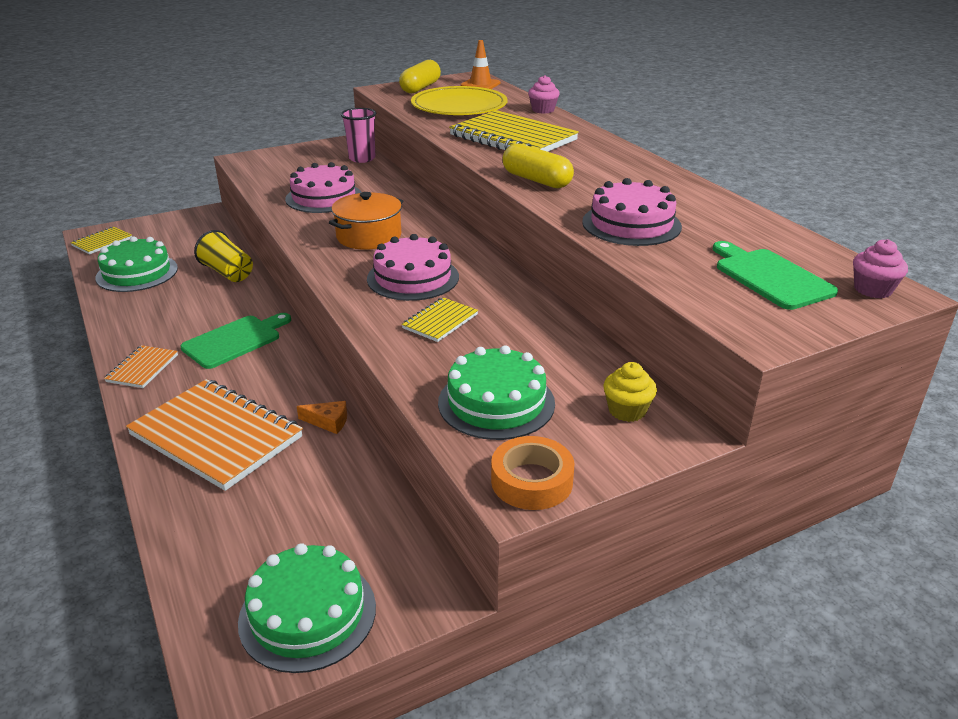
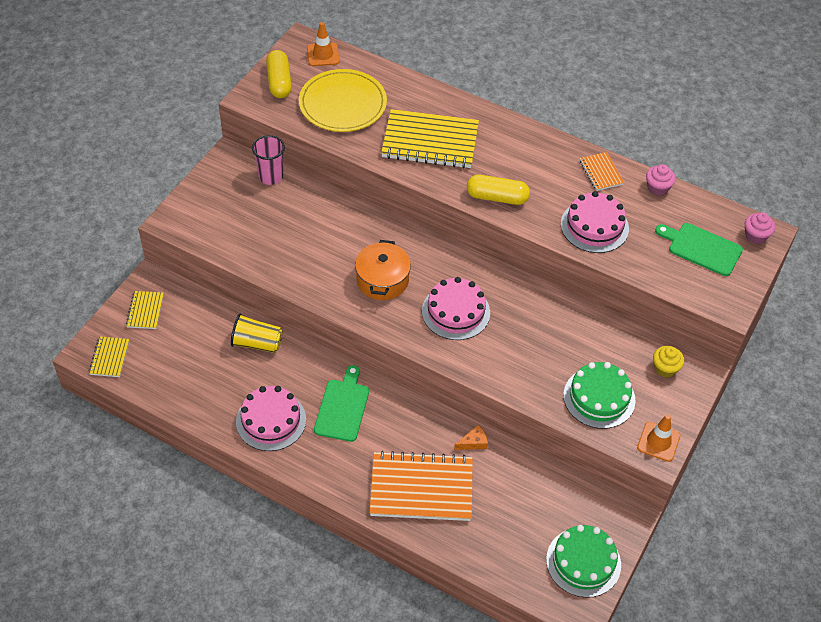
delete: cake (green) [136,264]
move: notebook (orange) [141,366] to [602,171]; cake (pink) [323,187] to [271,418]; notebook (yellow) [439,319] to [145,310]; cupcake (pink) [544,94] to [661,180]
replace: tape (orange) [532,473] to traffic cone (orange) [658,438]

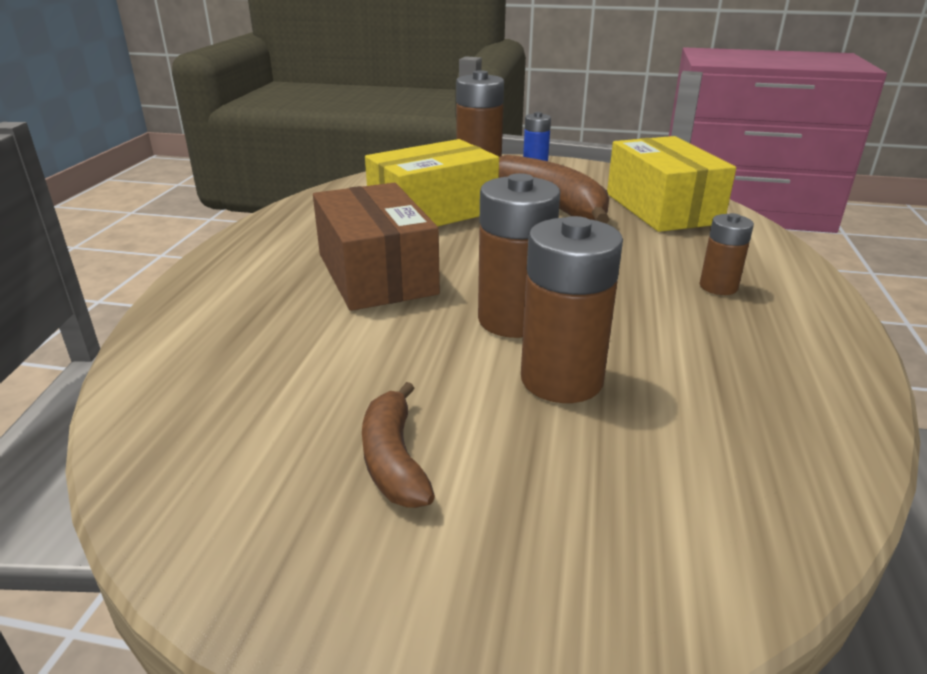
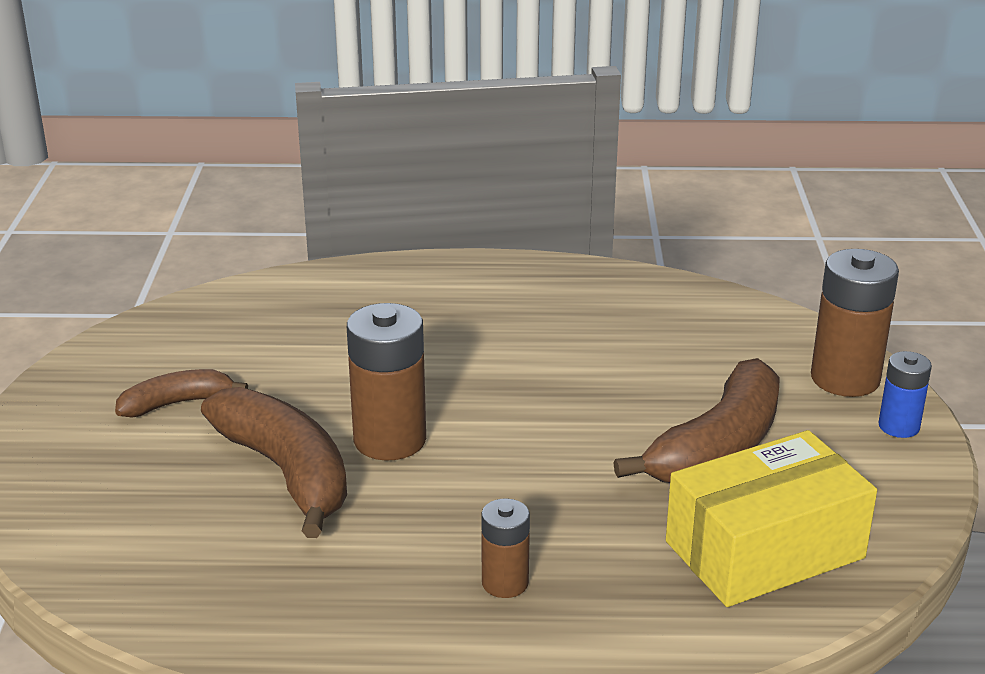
delete: box (brown) [376,247]; box (yellow) [432,182]
replace: battery (brown) [572,309] to banana (brown) [274,462]

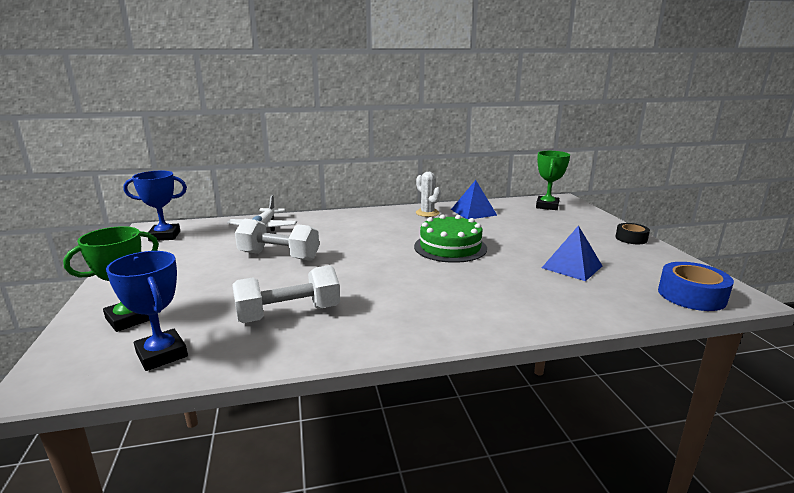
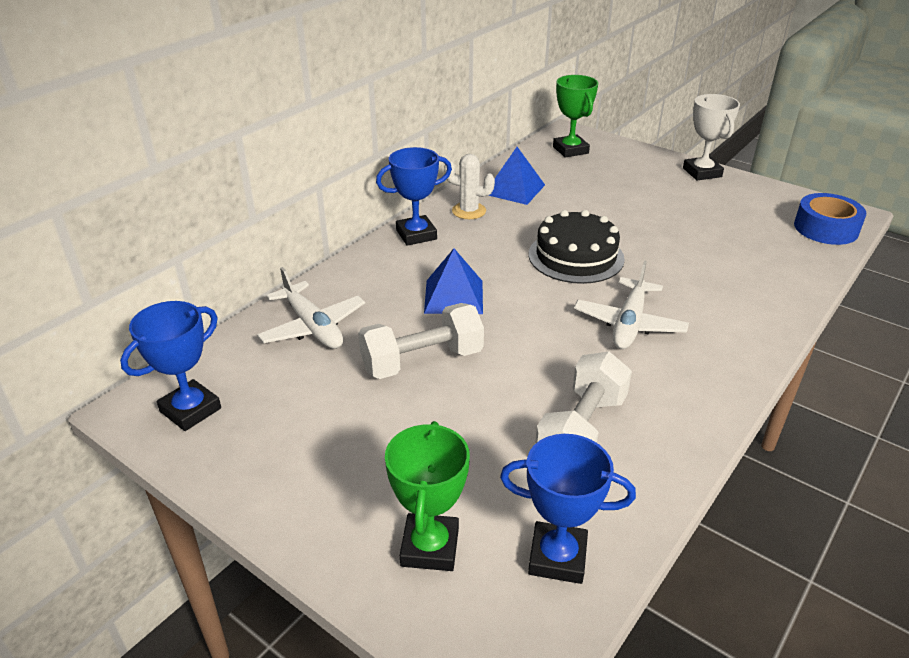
insert: trophy (blue) [414,196]; plane (white) [631,304]
move: pyramid (blue) [572,253] to [453,281]
replace: tape (black) [632,233] to trophy (white) [711,137]
recolor: cake (green) [450,238] to cake (black) [577,247]

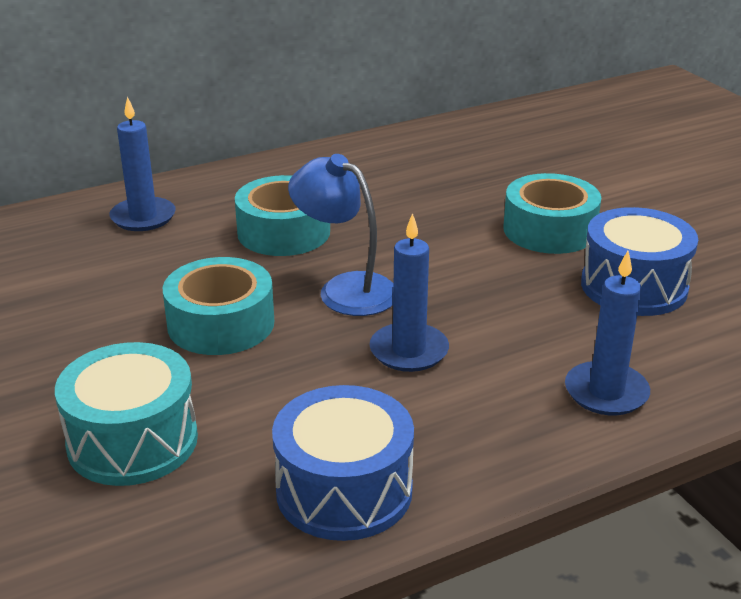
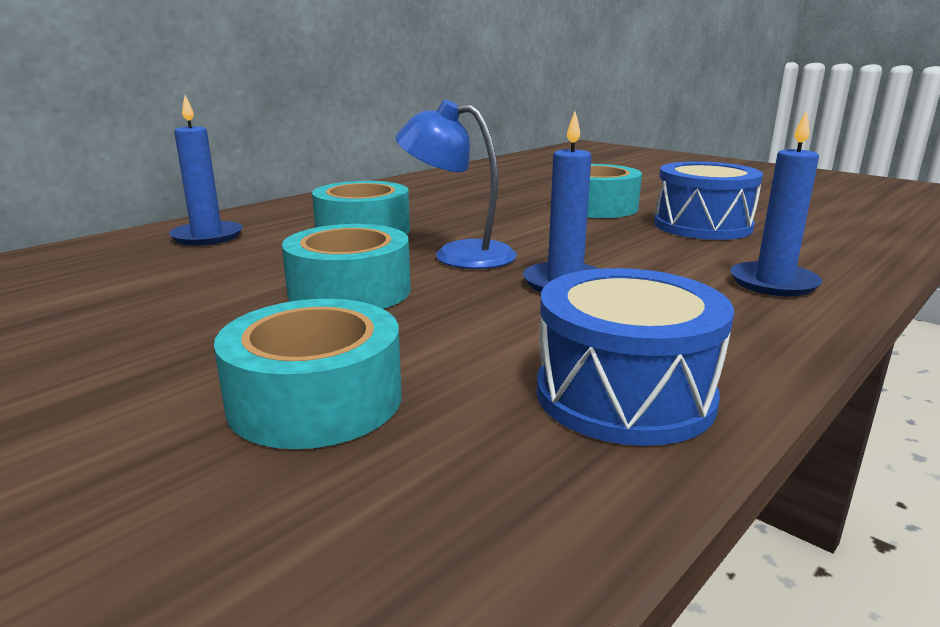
replace: drum (turquoise) [126,414] to tape (turquoise) [308,374]

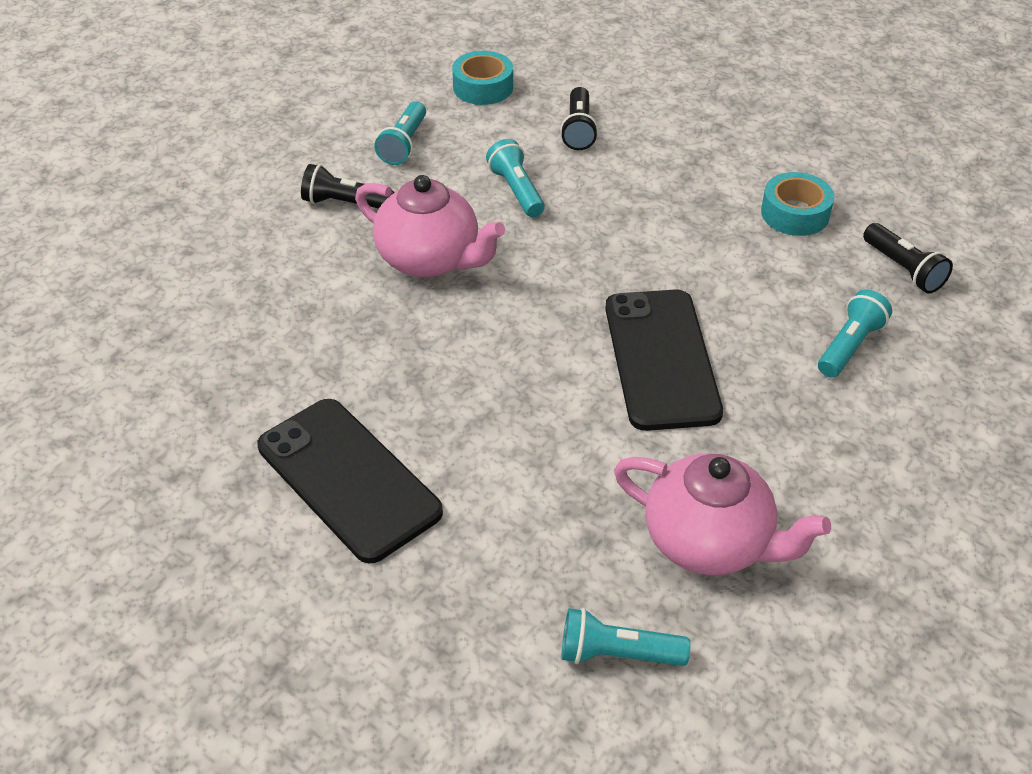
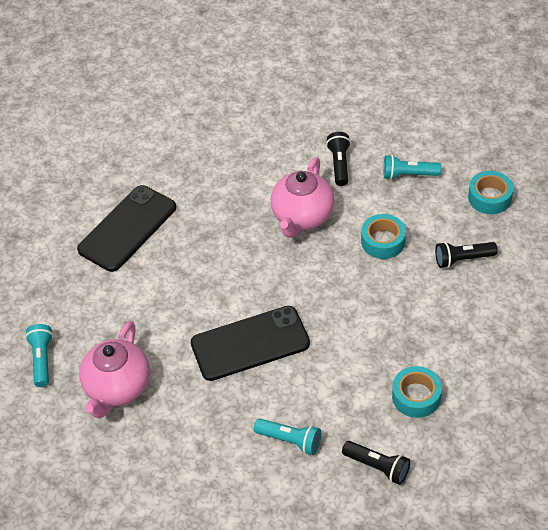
replace: flashlight (turquoise) [515,178] to tape (turquoise) [383,236]
rotate: flashlight (black) [908,258] = [376,463] 105 degrees counterclockwise

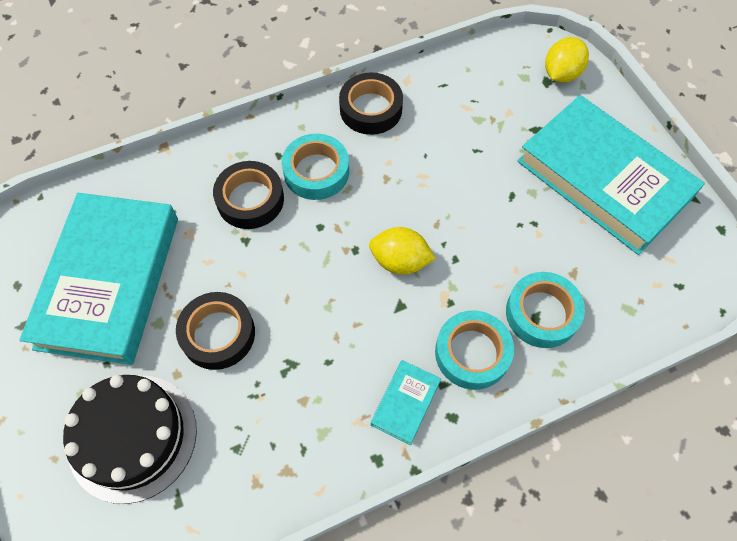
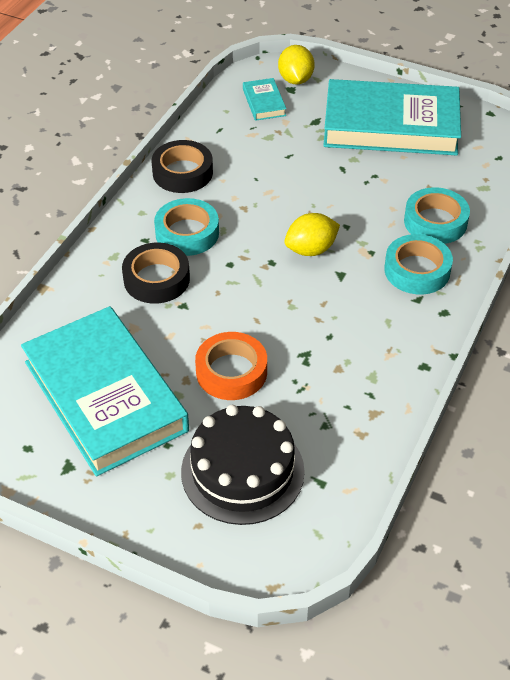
move: book (turquoise) [406,402] to [264,99]
recolor: tape (black) [215,331] to tape (orange) [231,366]

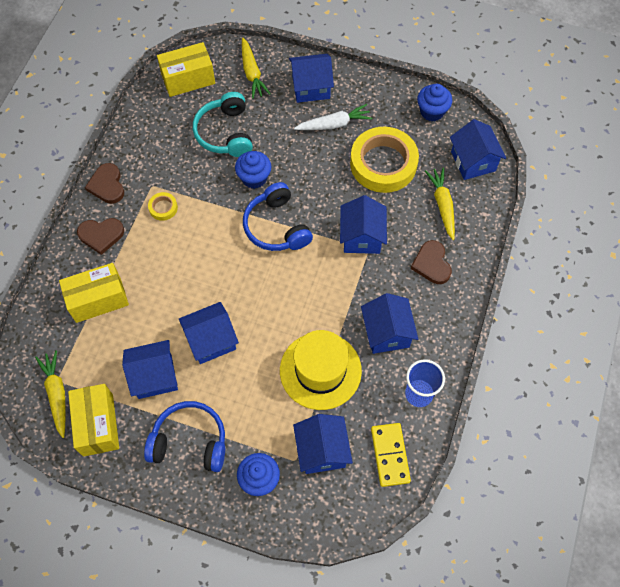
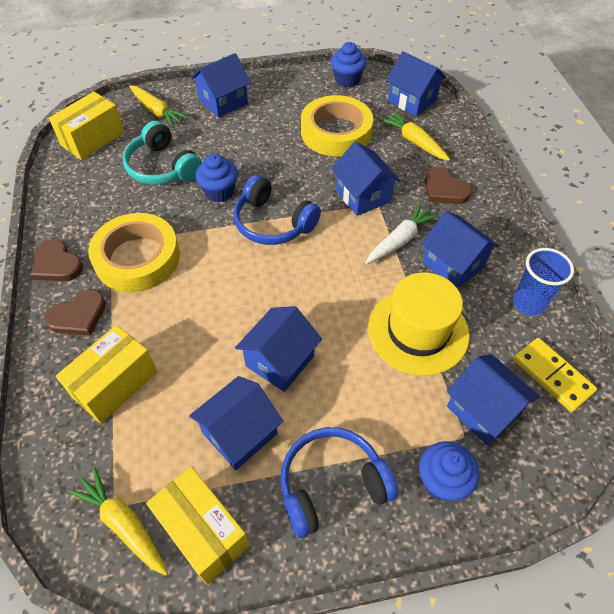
move: carrot (white) [333,117] to [402,233]
resize: tape (yellow) [163,206] = [134,252] x2.41

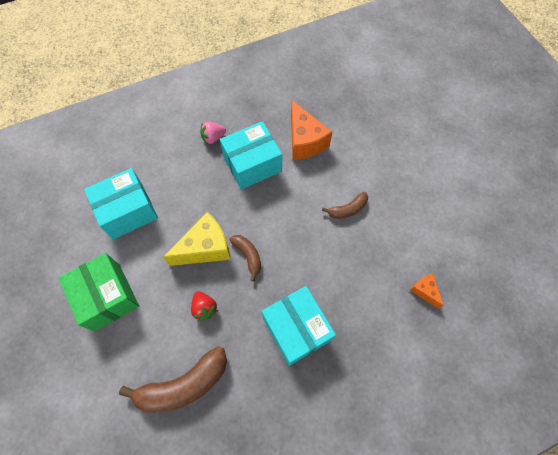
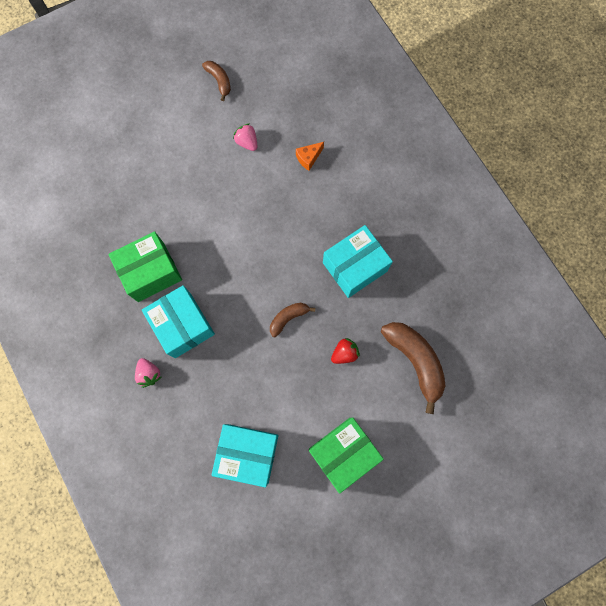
delete: cheese (yellow) [197,239]
insert: strawberry (pink) [245,137]
move: banana (brown) [345,205] to [216,81]
replace: cheese (orange) [311,130] to box (green) [145,266]
rotate: box (turquoise) [121,204] = [244,455] 45 degrees counterclockwise

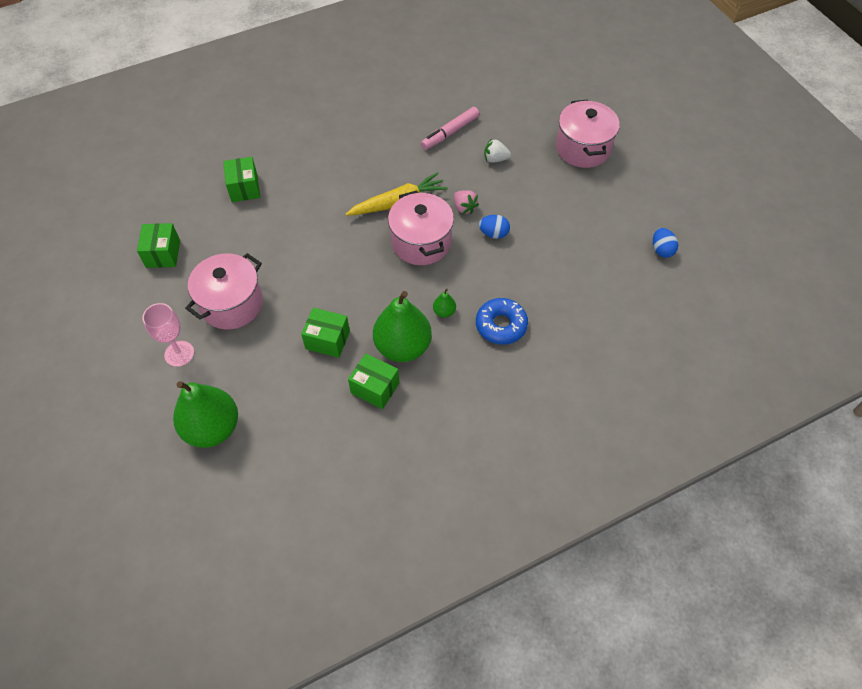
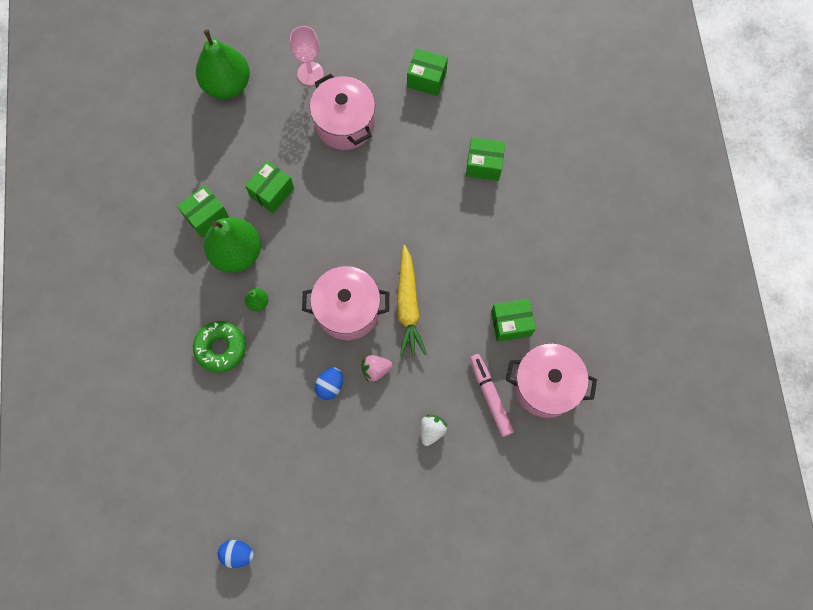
insert: box (green) [513,320]
move: pot (pink) [588,134] to [551,381]
recolor: donut (blue) [502,321] to donut (green) [219,347]

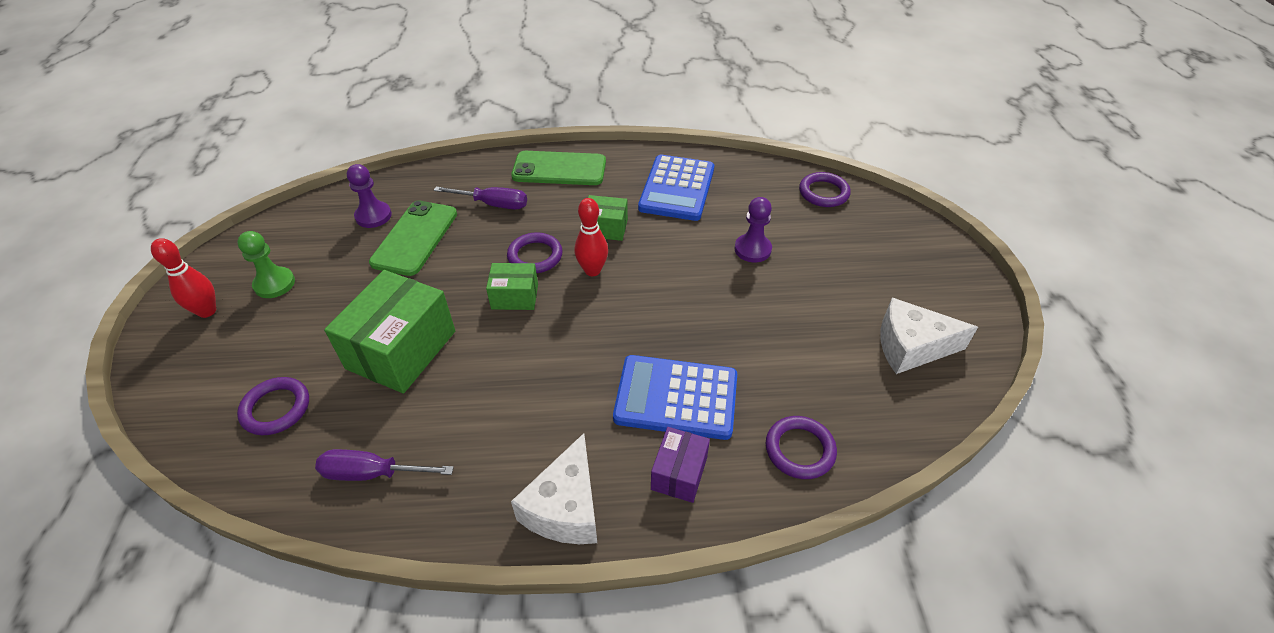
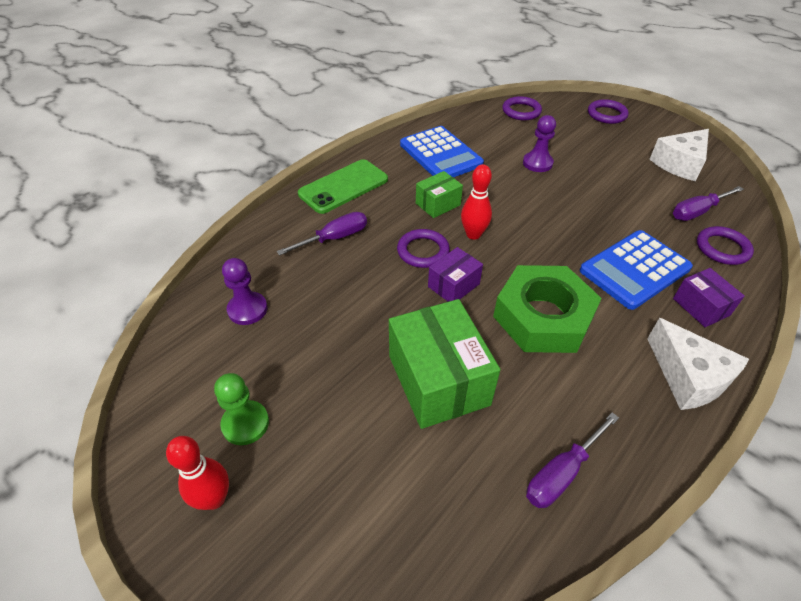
delete: phone (green) [413,238]
insert: nut (green) [547,309]; screwdriver (purple) [708,203]
move: ring (purple) [273,406] to [608,111]
recolor: box (green) [512,286] to box (purple) [455,274]

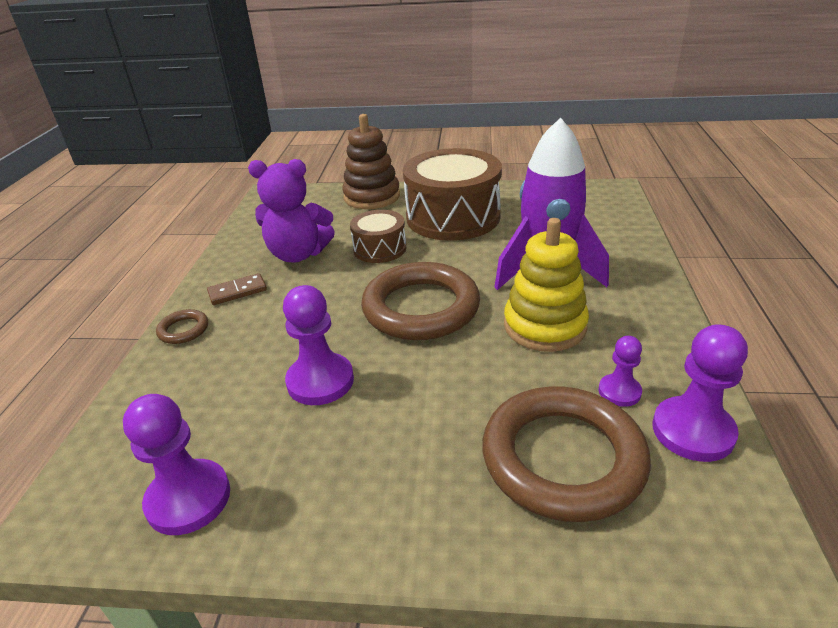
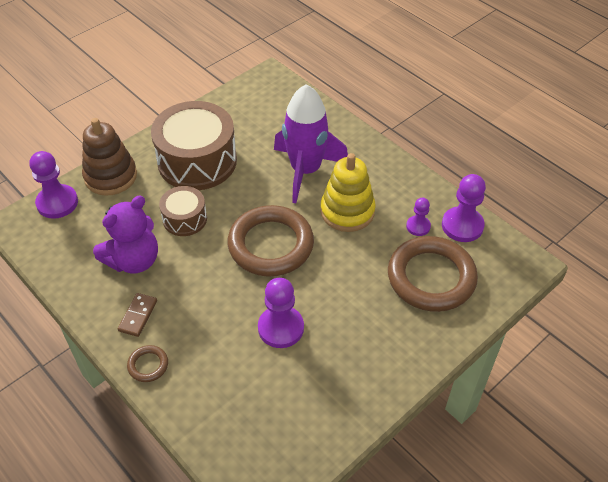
move: pawn (purple) [176,464] to [53,185]

